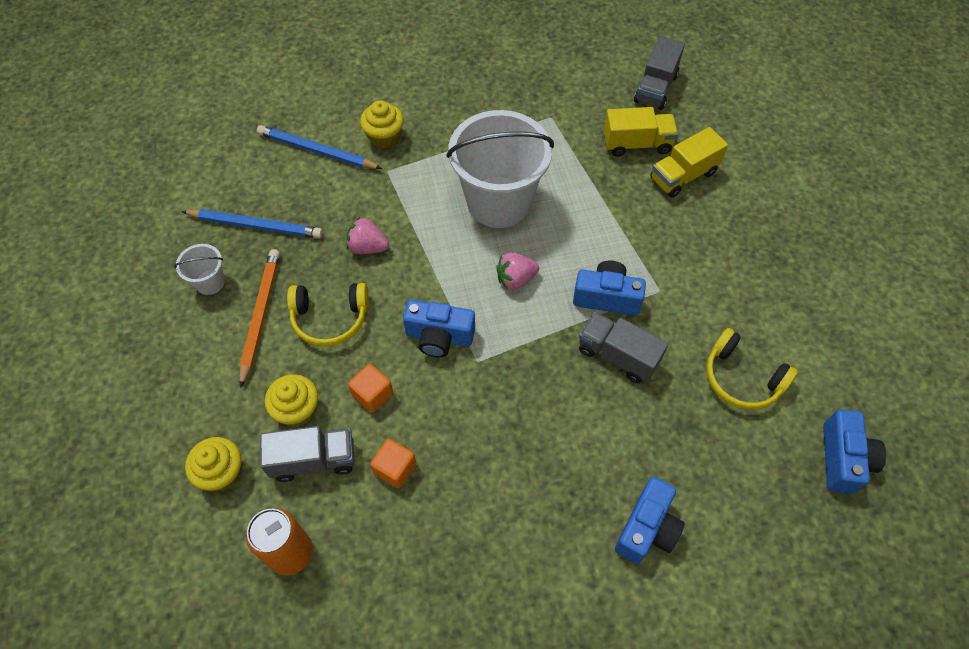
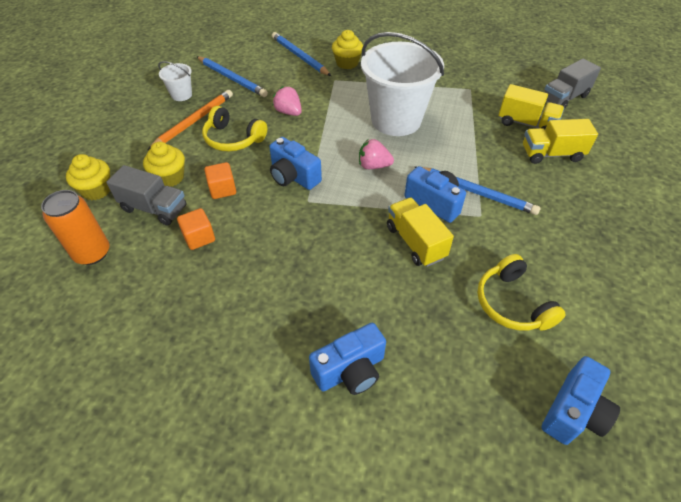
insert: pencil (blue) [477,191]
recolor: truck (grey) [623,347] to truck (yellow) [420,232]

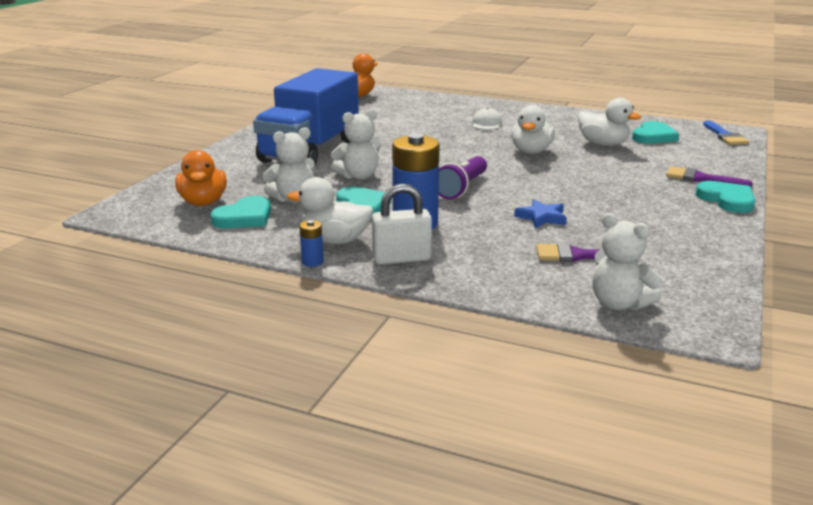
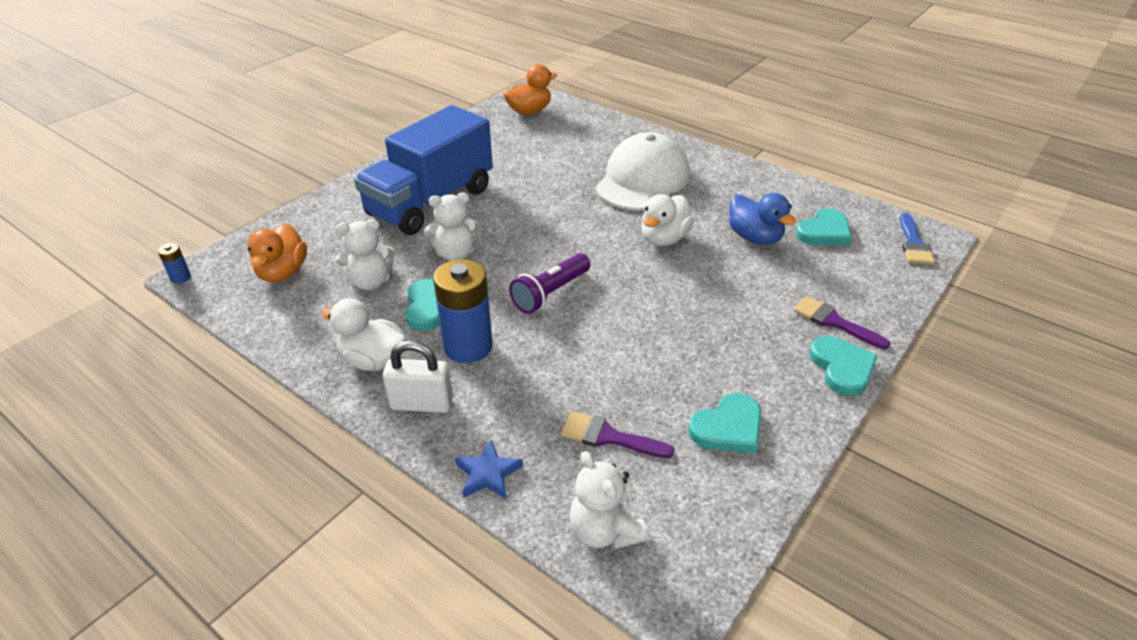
move: heart (turquoise) [240,212] to [724,423]; battery (blue) [311,243] to [174,263]; star (blue) [540,213] to [489,469]
recolor: duck (white) [609,122] to duck (blue) [762,219]
resize: cap (white) [487,118] = [643,172] x2.47

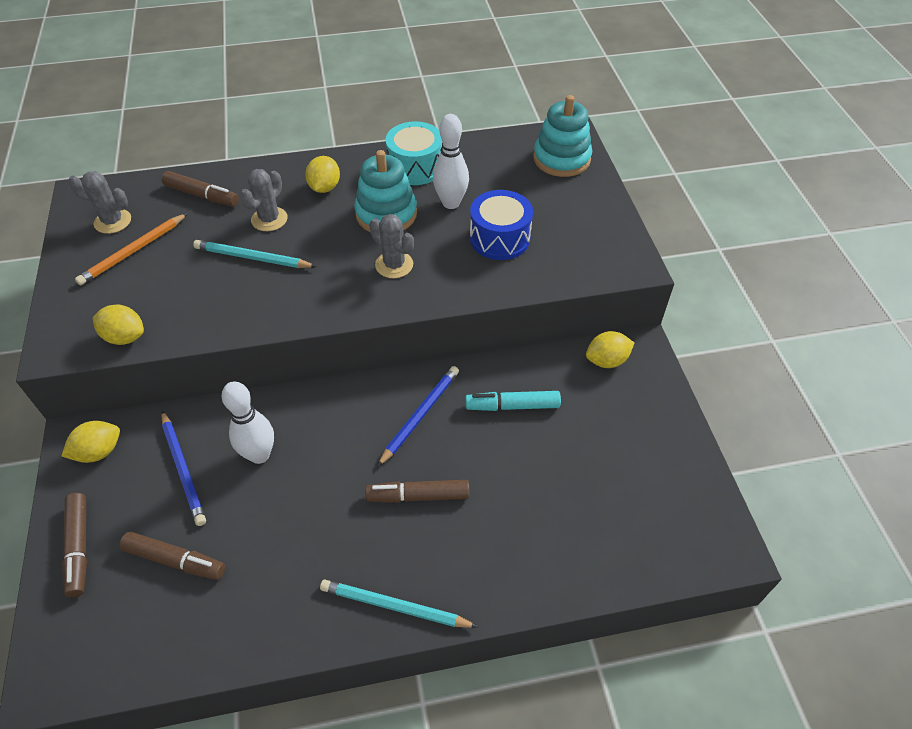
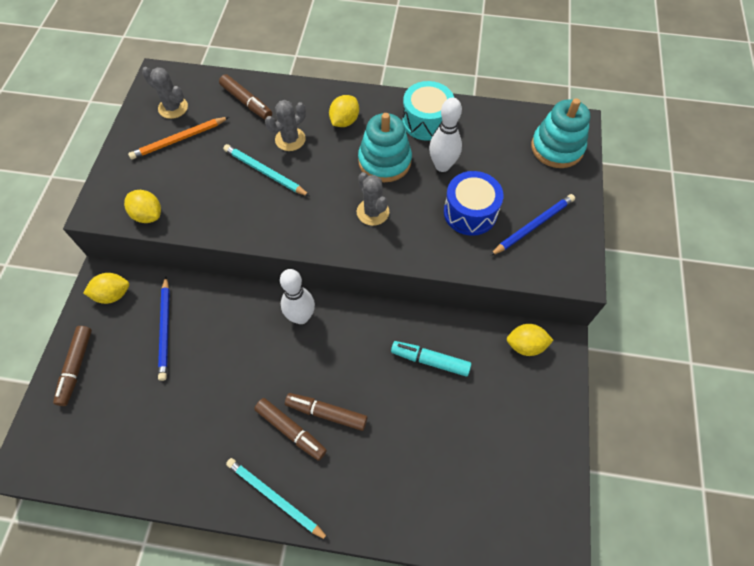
move: marker (brown) [172,556] to [290,429]; bowling pin (white) [247,422] to [297,296]; pencil (blue) [418,416] to [532,225]

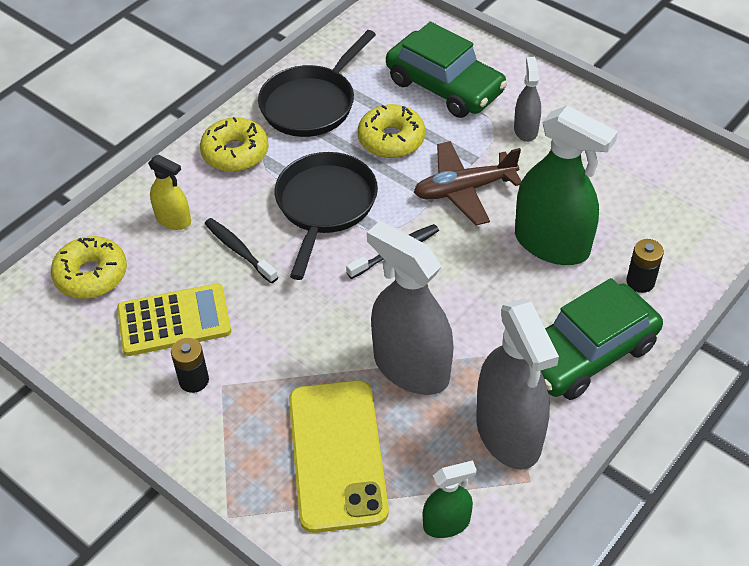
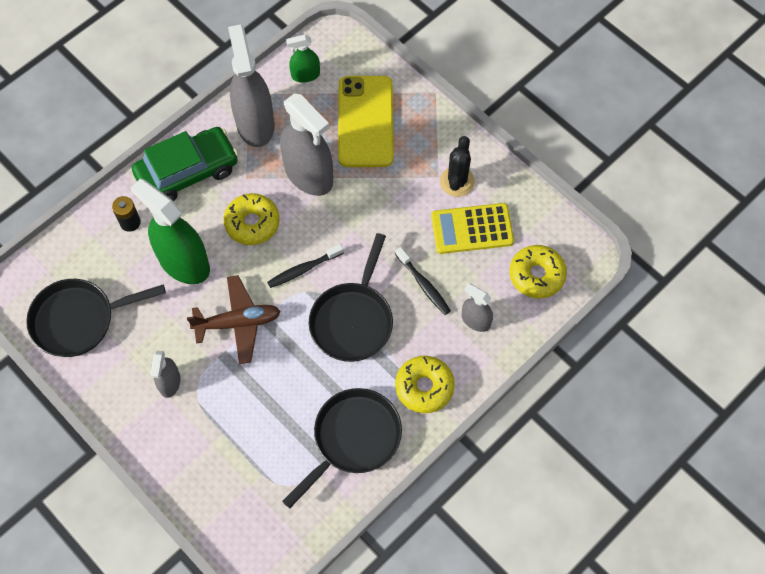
delete: car (green) [446,70]
insert: pan (black) [96,318]
move: donut (yellow) [391,131] to [251,219]
replace: battery (black) [190,365] to cactus (black) [457,166]
recolor: spray bottle (yellow) [169,192] to spray bottle (grey) [477,307]

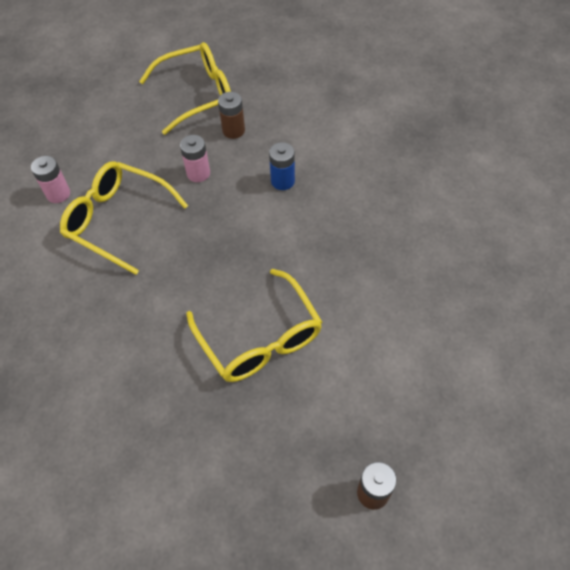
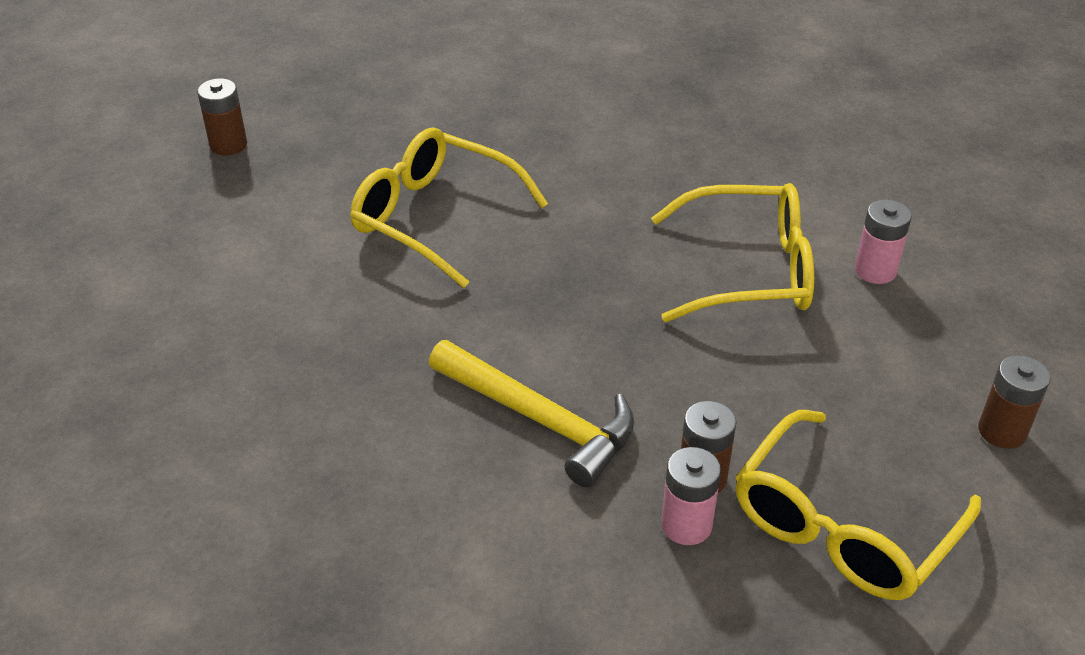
insert: battery (brown) [1014,402]
move: battery (pink) [195,158] to [691,496]
replace: battery (blue) [282,166] to hammer (yellow) [531,413]

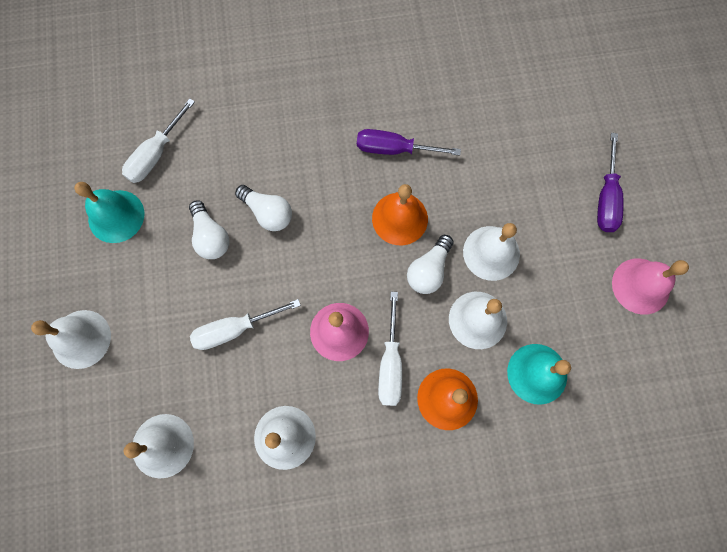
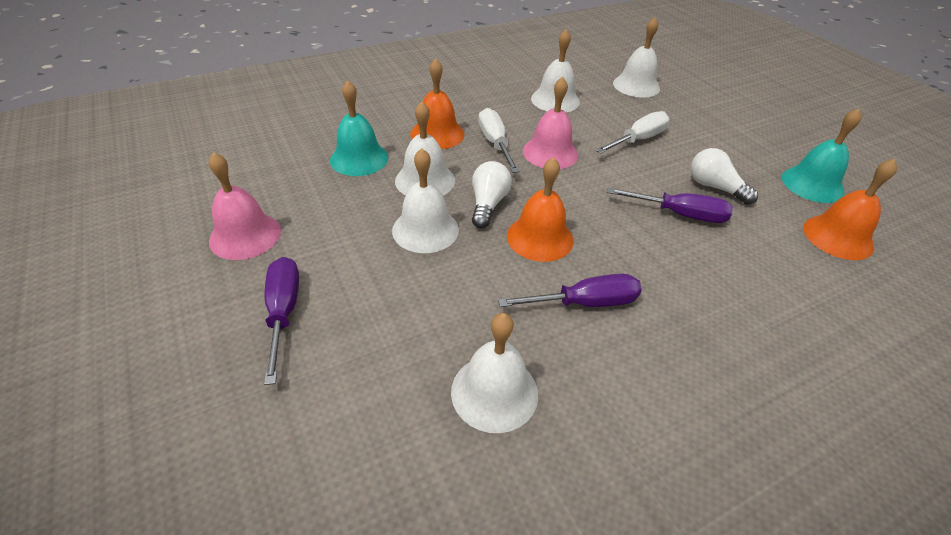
move: bell (white) [71,339] to [494,373]
replace: screwdriver (white) [158,140] to bell (orange) [850,209]; light bulb (white) [263,208] to screwdriver (purple) [670,205]

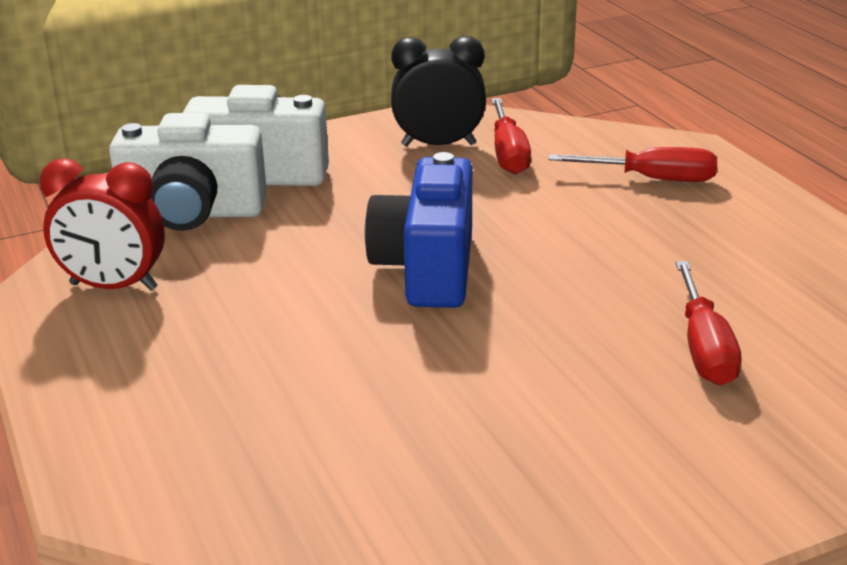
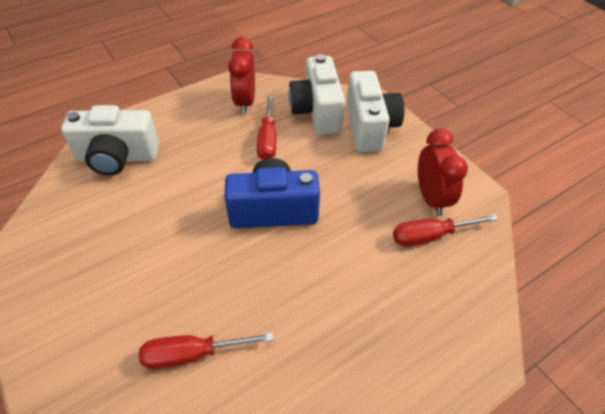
insert: camera (white) [110,140]
move: screwdriver (red) [632,164] to [266,127]
recolor: clock (black) [438,91] to clock (red) [443,172]

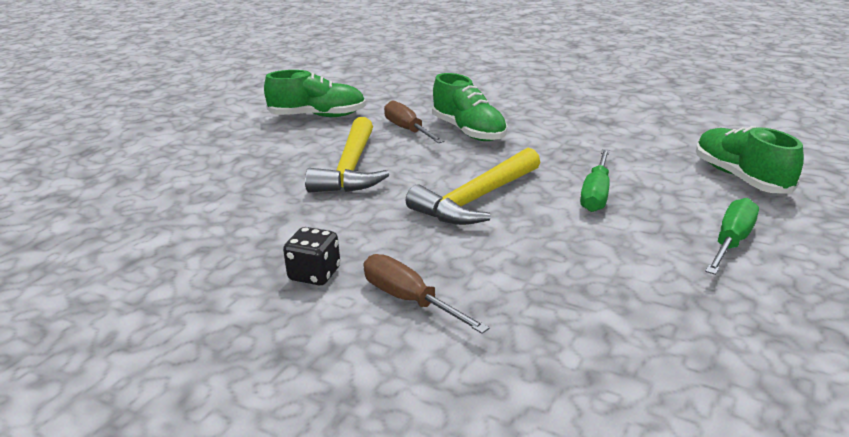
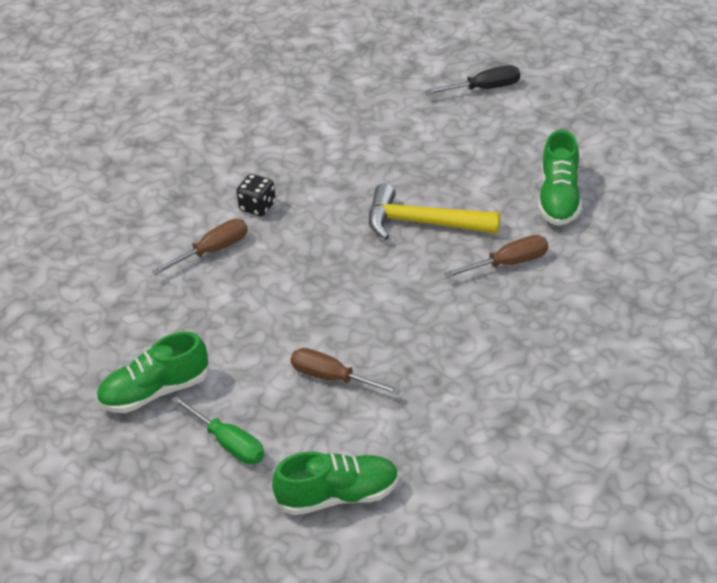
delete: hammer (yellow) [473,186]
insert: screwdriver (black) [472,79]
move: shoe (green) [469,107] to [152,372]
recolor: screwdriver (green) [595,180] to screwdriver (brown) [346,371]

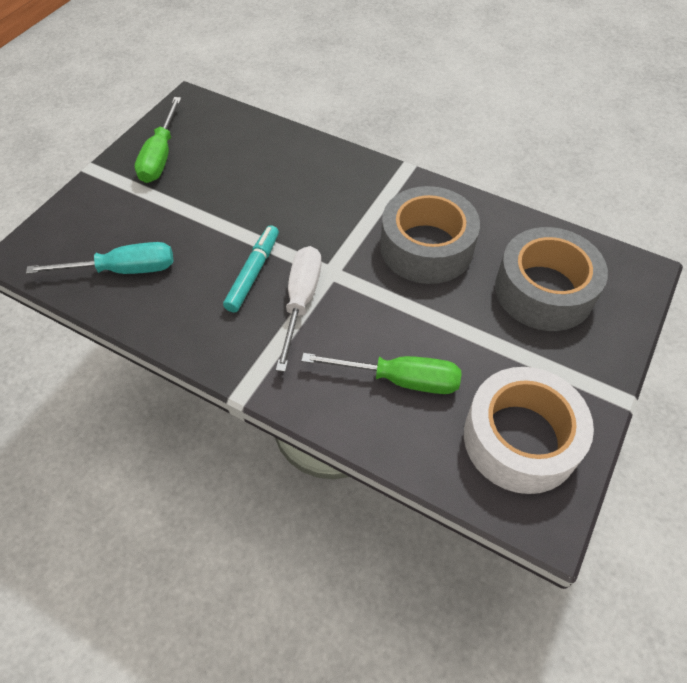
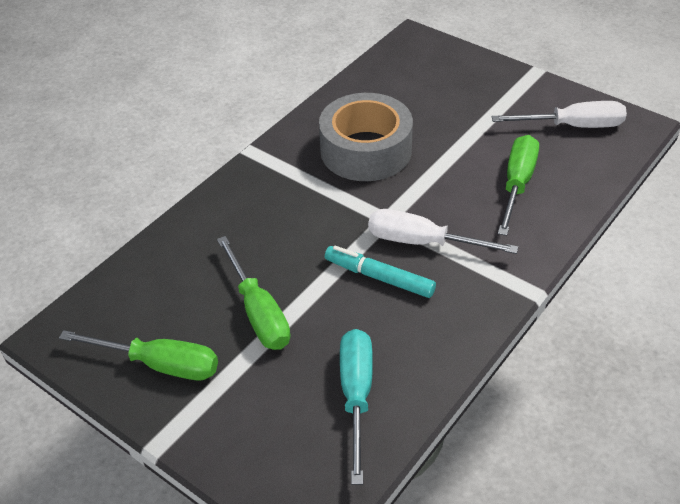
delete: tape (grey) [551,279]
insert: screwdriver (green) [253,293]
replace: tape (white) [529,430] to screwdriver (white) [559,114]

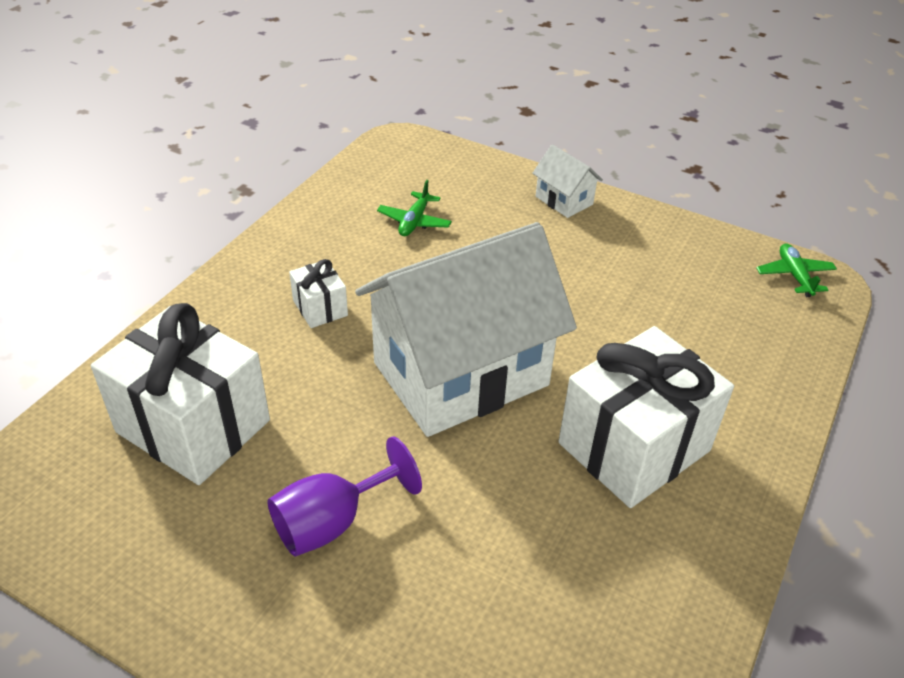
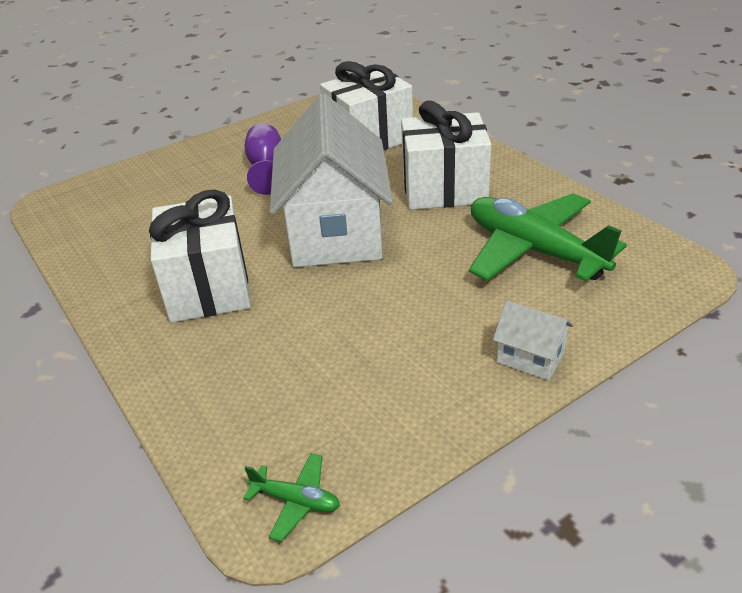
rotate: house (white) [567,181] = [533,341] 45 degrees clockwise
resize: gift (white) [318,293] = [446,155] x2.18; plane (green) [414,208] = [548,237] x2.36

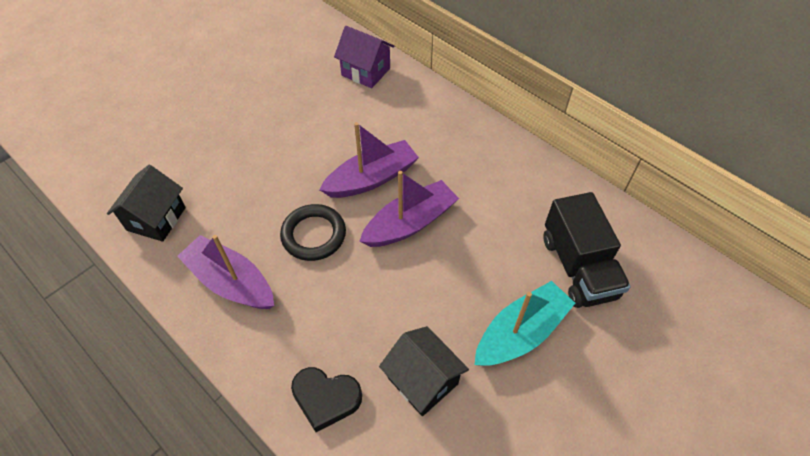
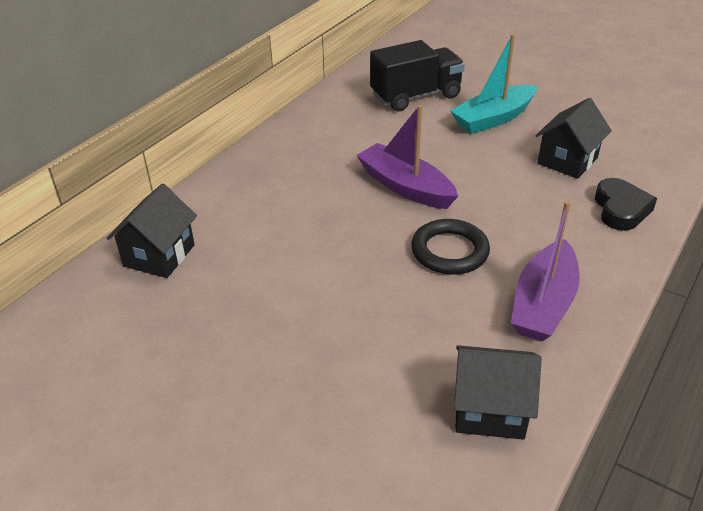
delete: boat (purple) [369,160]
recolor: house (purple) [364,57] to house (black) [152,231]
rotate: boat (turquoise) [524,323] = [493,84] 75 degrees counterclockwise

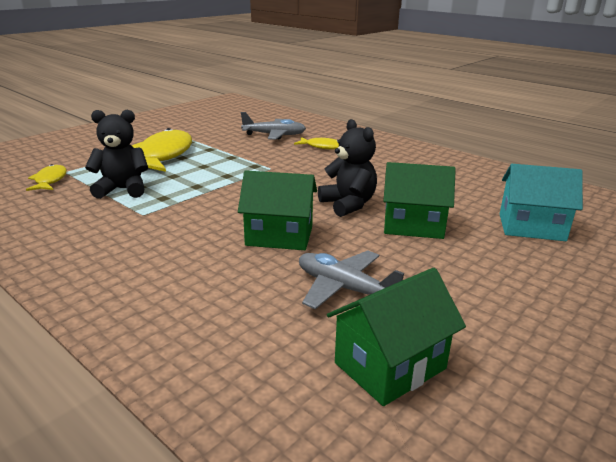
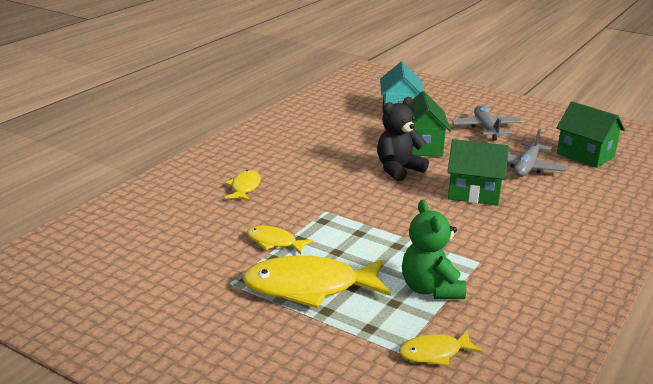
insert: fish (yellow) [280,240]
move: plane (grey) [273,126] to [487,123]
recolor: teddy bear (black) [116,154] to teddy bear (green) [434,249]
rotate: house (green) [277,210] = [478,172] 75 degrees counterclockwise

